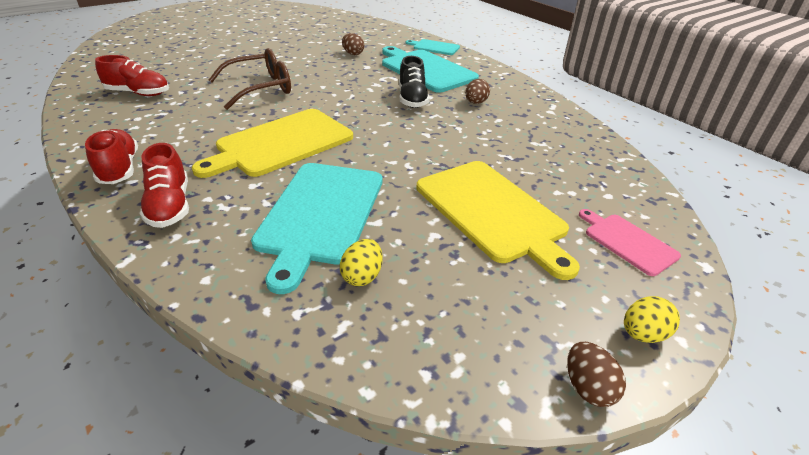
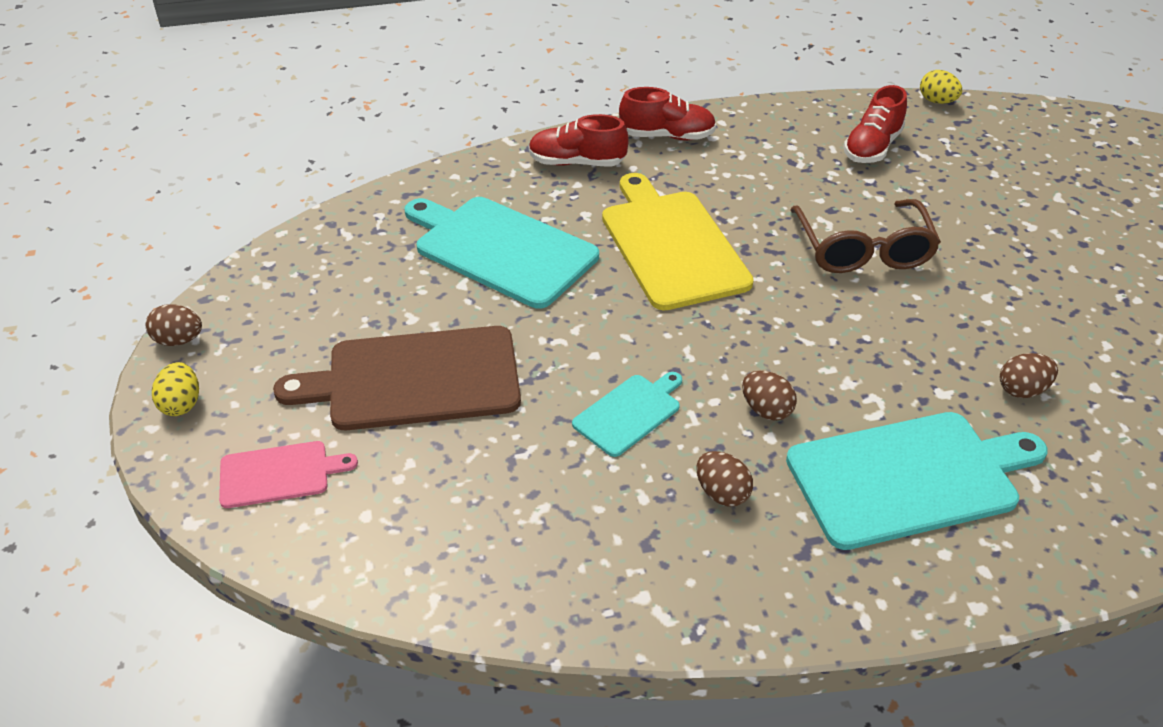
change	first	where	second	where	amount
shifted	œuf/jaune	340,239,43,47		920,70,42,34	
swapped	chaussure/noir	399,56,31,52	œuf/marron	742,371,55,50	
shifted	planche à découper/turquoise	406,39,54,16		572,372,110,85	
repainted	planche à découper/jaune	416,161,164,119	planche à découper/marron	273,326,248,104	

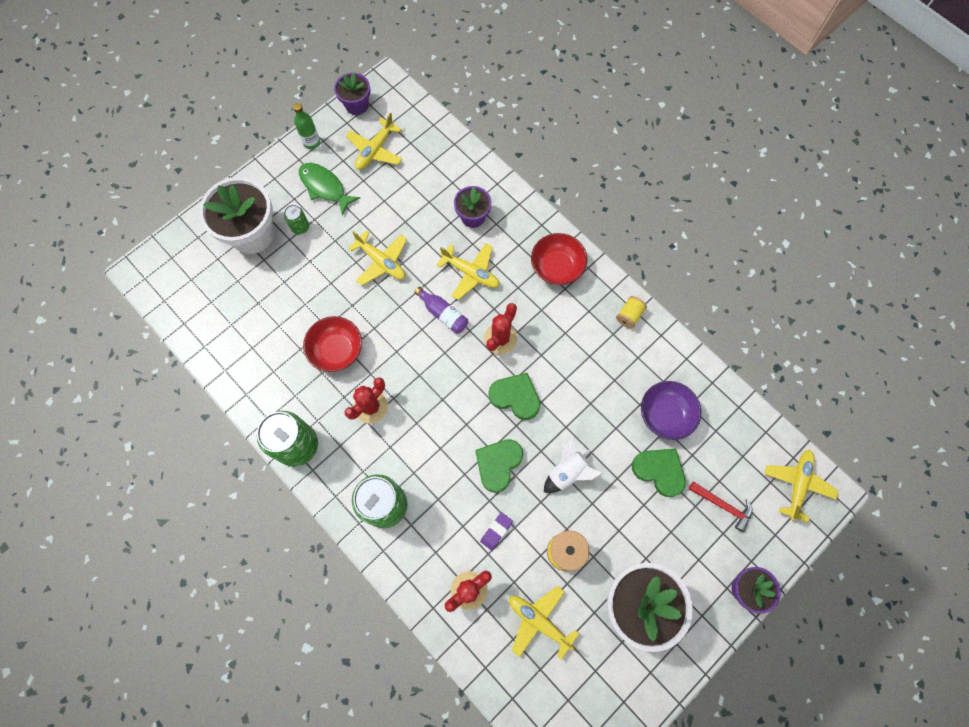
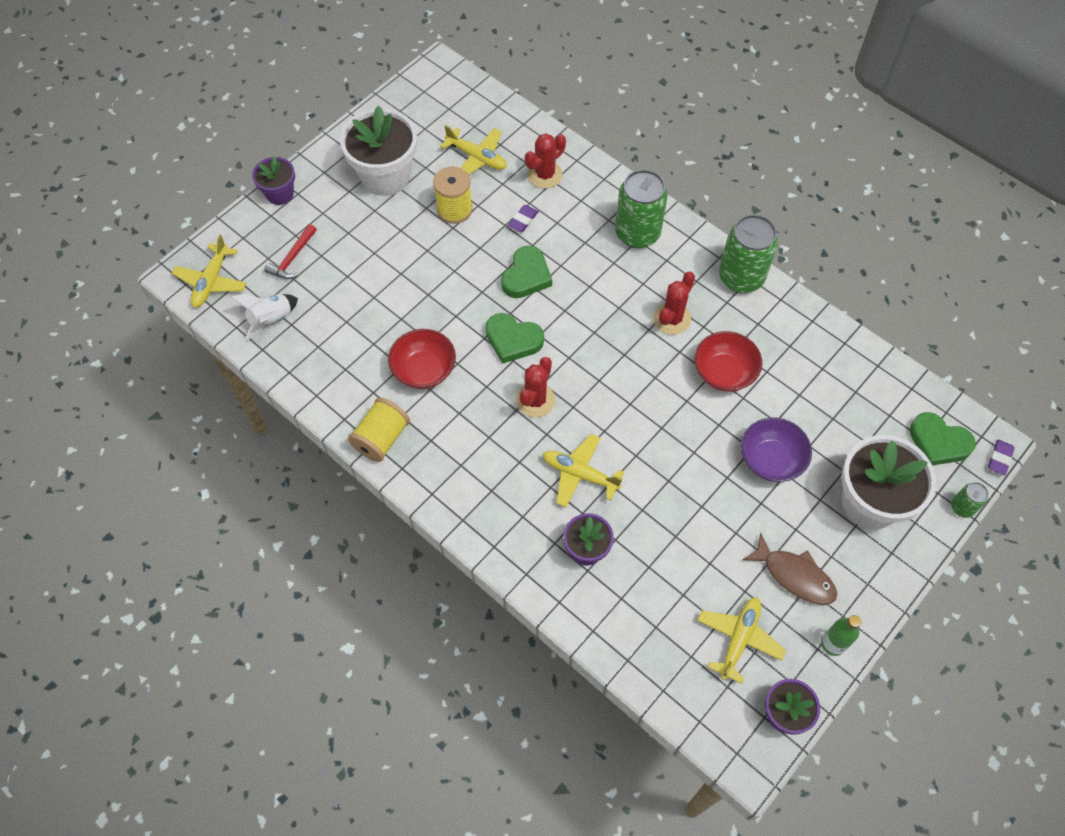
change	first	where	second	where	amount
shifted	canette/vert	284,205,25,30		951,482,37,36	
repainted	poisson/vert	299,163,61,52	poisson/marron	743,533,94,72	
gone	avion/jaune	348,230,59,55			
gone	bouteille/violet	414,286,54,48			
shifted	bol/rouge	531,233,56,52		388,329,68,60	
shifted	fusée/blanc	544,439,59,54		231,294,67,47	
scaled	bobine/jaune	616,296,31,33		348,398,62,64	x1.62
shifted	cœur/vert	632,449,54,48		910,412,66,54	
shifted	bol/violet	641,381,60,59		741,418,71,64	
rotated	marteau/rouge	689,481,63,51		264,224,53,55	90 degrees counterclockwise
new			gomme/violet	988,439,27,36	

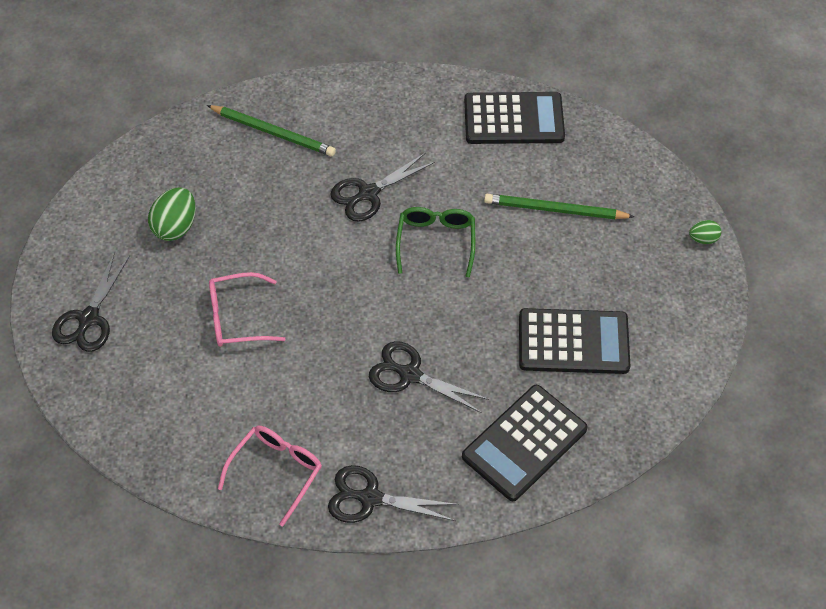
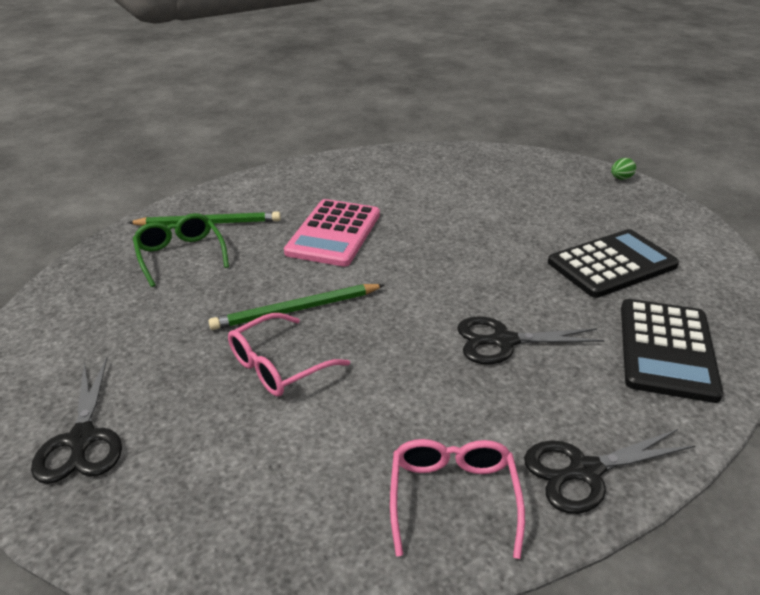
change	first	where	second	where	amount
gone	œuf/vert	148,187,48,54			
swapped	ciseaux/noir	330,153,105,69	calculatrice/rose	284,199,96,68	
shifted	lunettes/vert	396,207,79,70		133,213,96,74	
gone	calculatrice/noir	464,92,101,52			
shifted	crayon/vert	484,194,151,25		208,284,176,46	

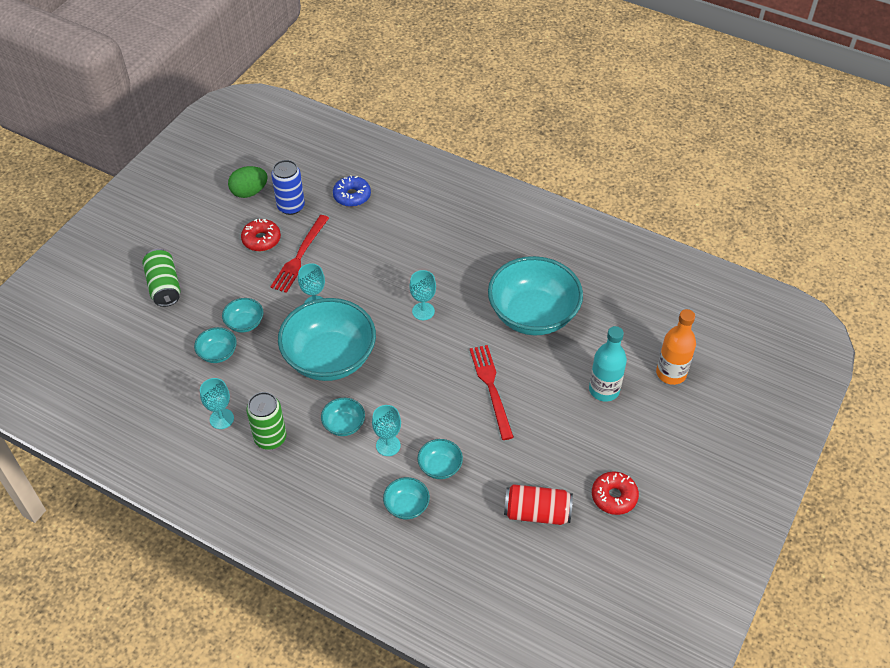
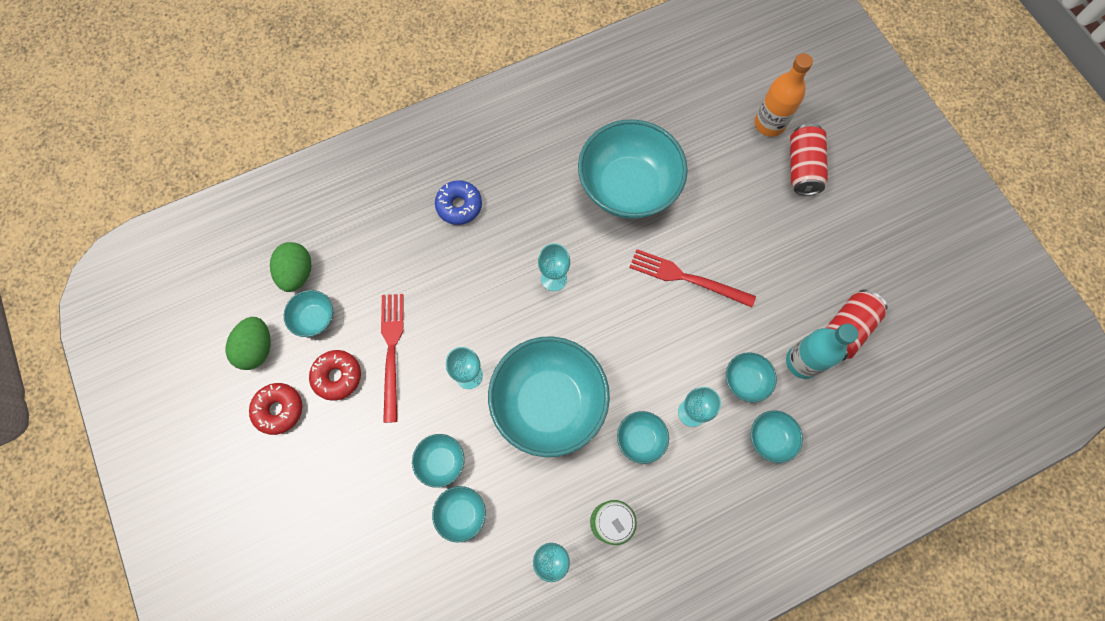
change	first	where	second	where	amount
gone	canette/vert	142,249,39,58			
swapped	canette/bleu	271,160,34,55	bol/turquoise	284,290,49,47	
rotated	fourchette/rouge	271,215,58,78		381,294,23,129	150 degrees counterclockwise
shifted	beignet/bleu	333,175,38,32		435,180,47,45	
shifted	bouteille/turquoise	589,326,38,76		786,324,72,55	
shifted	beignet/rouge	592,471,47,44		249,383,53,52	
new			œuf/vert	270,242,41,50	
new			canette/rouge	790,124,38,71	

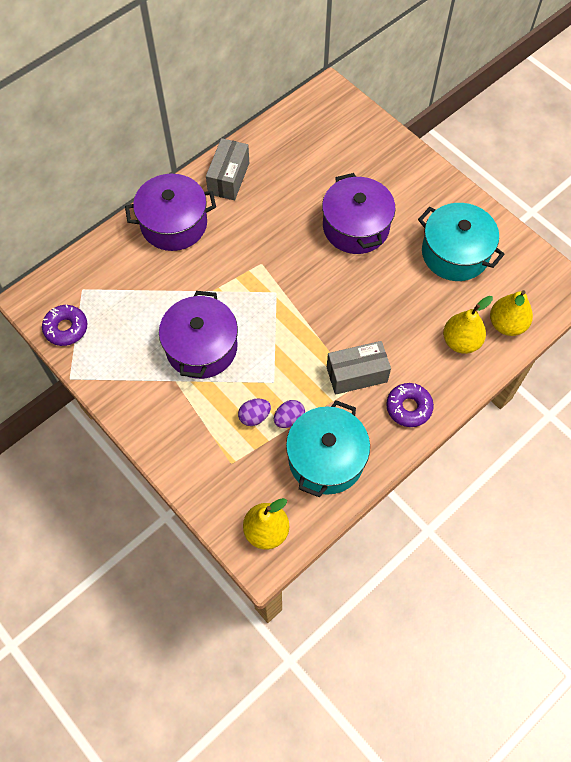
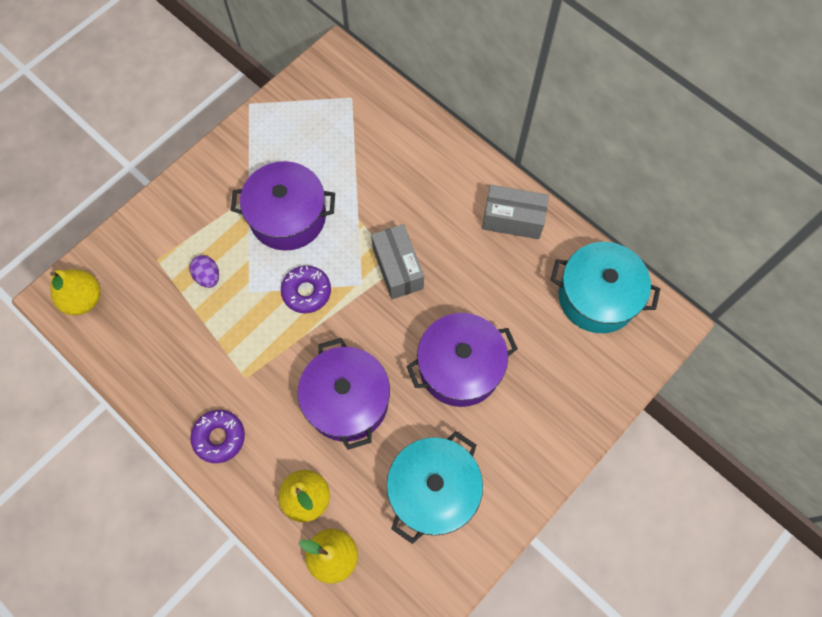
change	first	where	second	where	amount
shifted	beignet/violet	42,305,46,41		281,266,50,47	
shifted	marmite/violet	125,174,91,77		298,338,92,112	
gone	œuf/violet	274,400,31,28			
shifted	marmite/turquoise	286,400,84,97		551,242,109,91	
shifted	boîte/gris	327,341,64,54		371,224,53,75	

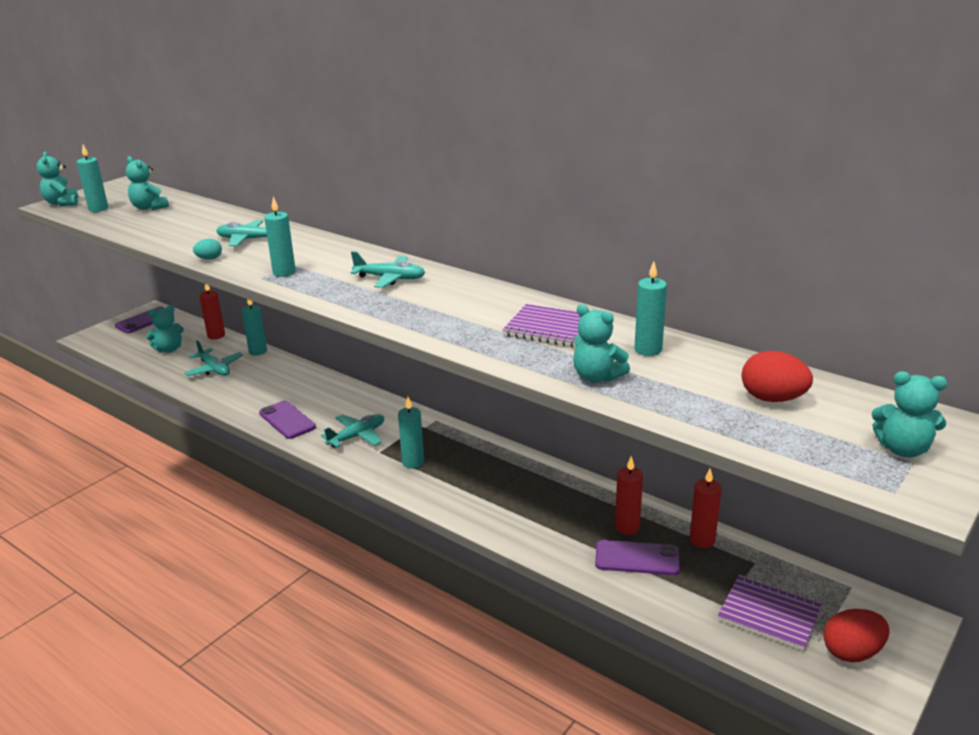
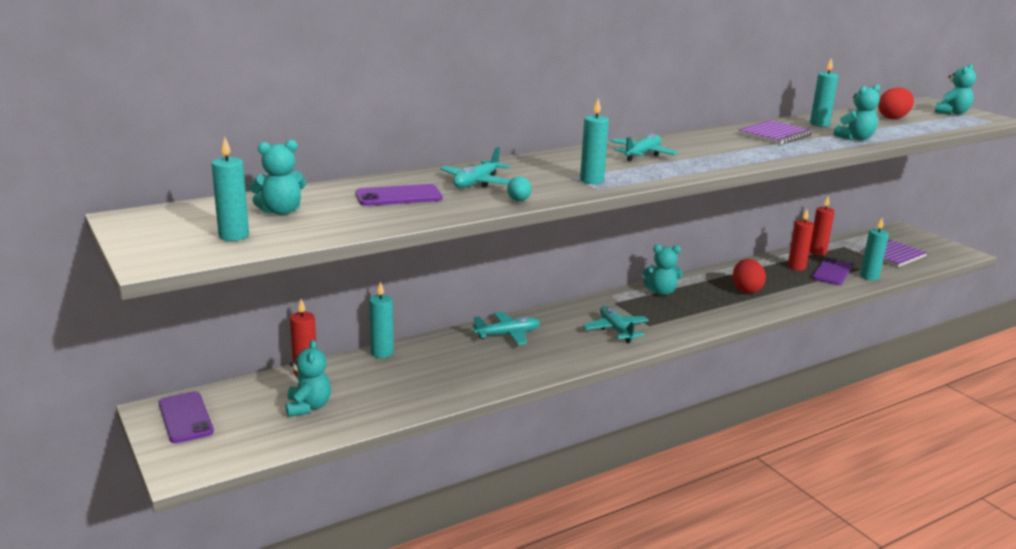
change	first	where	second	where	amount
shifted	ours en peluche/turquoise	37,151,41,55		643,245,39,50	
shifted	avion/turquoise	184,340,59,36		472,312,68,33	
shifted	téléphone/violet	259,401,57,38		356,184,86,22	
shifted	bougie/turquoise	398,397,26,72		860,218,29,62	
shifted	œuf/rouge	823,609,67,53		733,259,33,34	

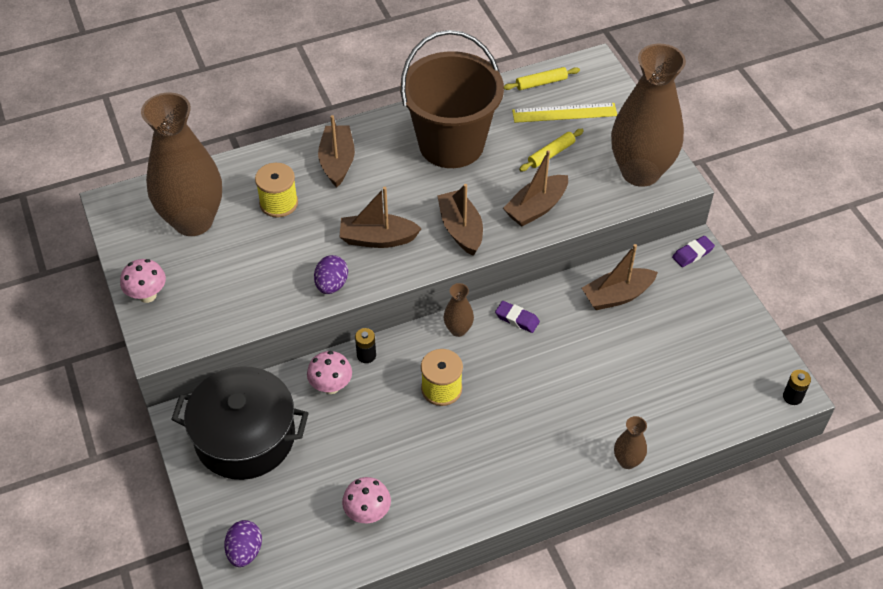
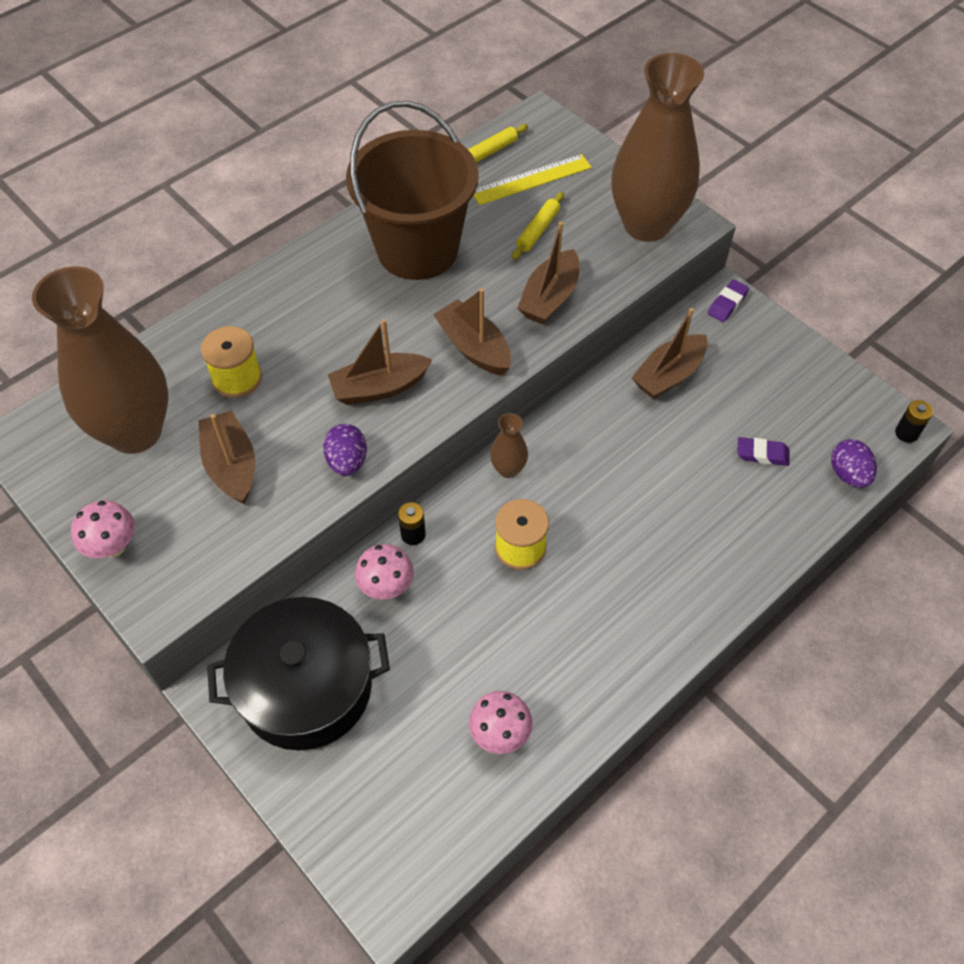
change	first	where	second	where	amount
shifted	œuf/violet	224,520,38,47		831,439,46,49	
shifted	bateau/marron	318,115,37,72		199,410,56,94	
shifted	gomme/violet	495,301,45,32		737,437,52,29	
gone	vase/marron	614,416,33,53			

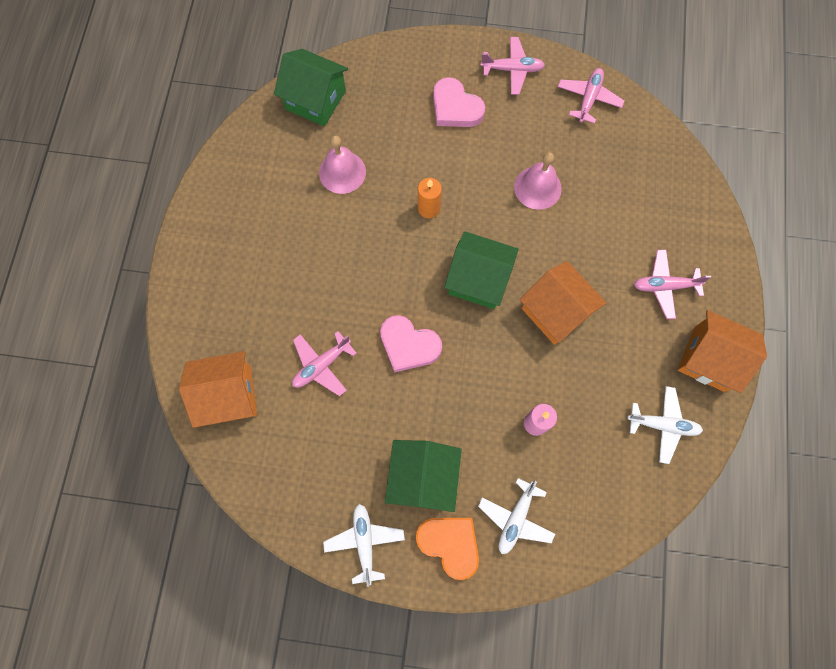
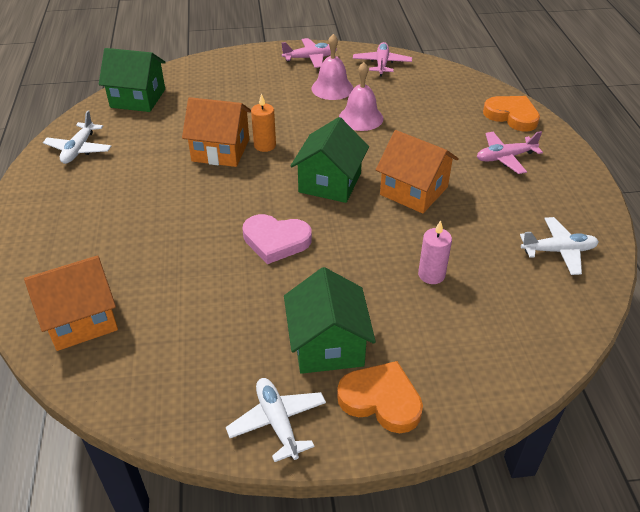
change	first	where	second	where	amount
gone	avion/rose	292,331,65,65			
shifted	cloche/rose	319,136,47,58		311,34,42,66	
gone	cœur/rose	433,77,52,50			
rotated	maison/vert	444,232,74,77		290,117,79,86	75 degrees counterclockwise
shifted	avion/blanc	478,478,77,76		43,110,68,54	
shifted	maison/orange	678,310,89,83		182,97,69,70	
new			cœur/orange	483,96,57,36	

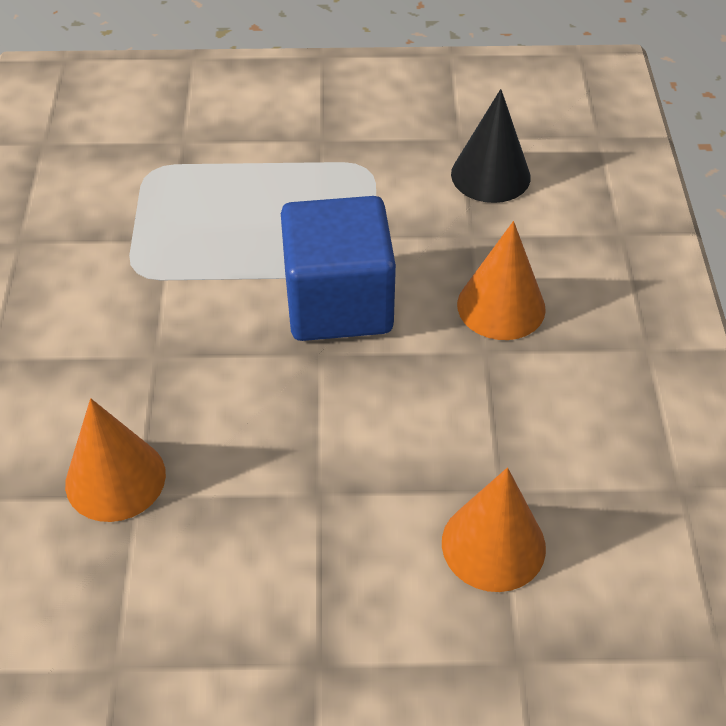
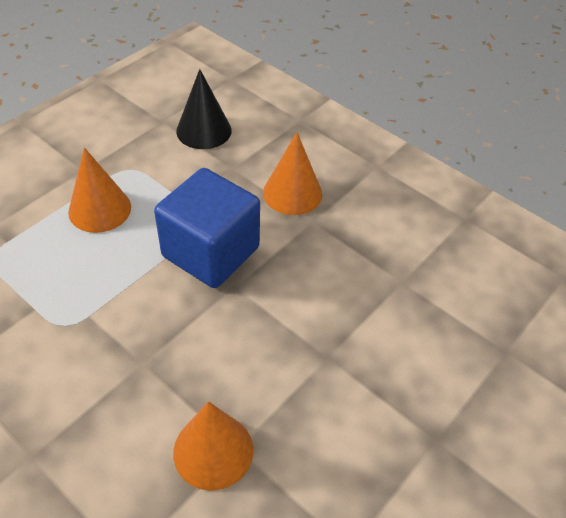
change	first	where	second	where	amount
shifted	cône/orange	442,468,104,124		68,147,63,86	

